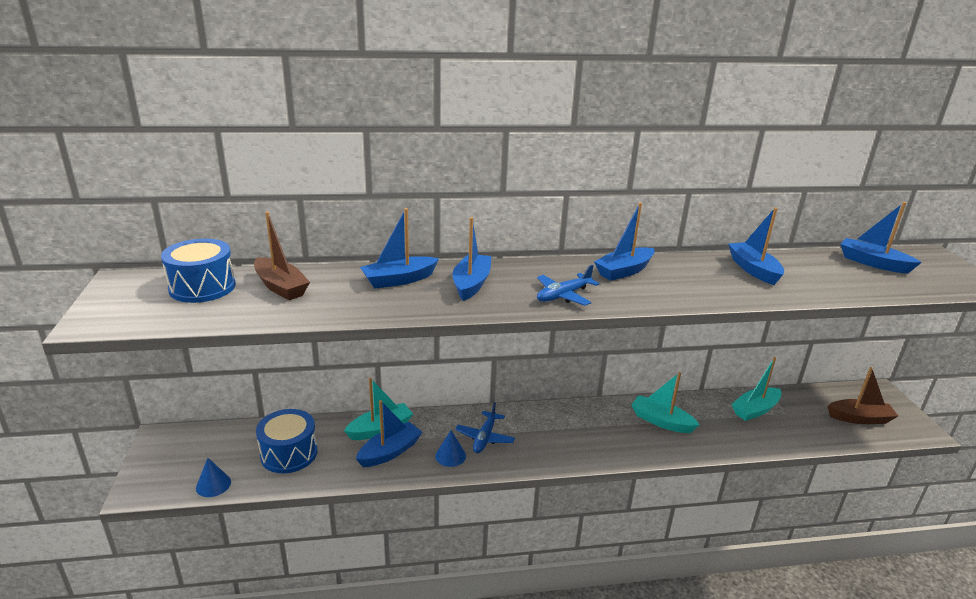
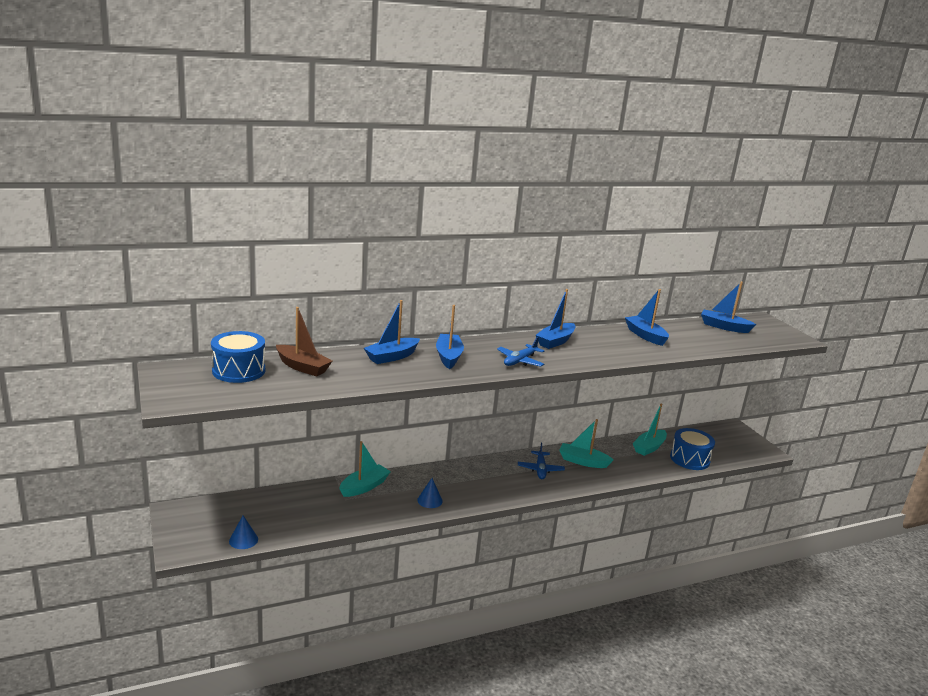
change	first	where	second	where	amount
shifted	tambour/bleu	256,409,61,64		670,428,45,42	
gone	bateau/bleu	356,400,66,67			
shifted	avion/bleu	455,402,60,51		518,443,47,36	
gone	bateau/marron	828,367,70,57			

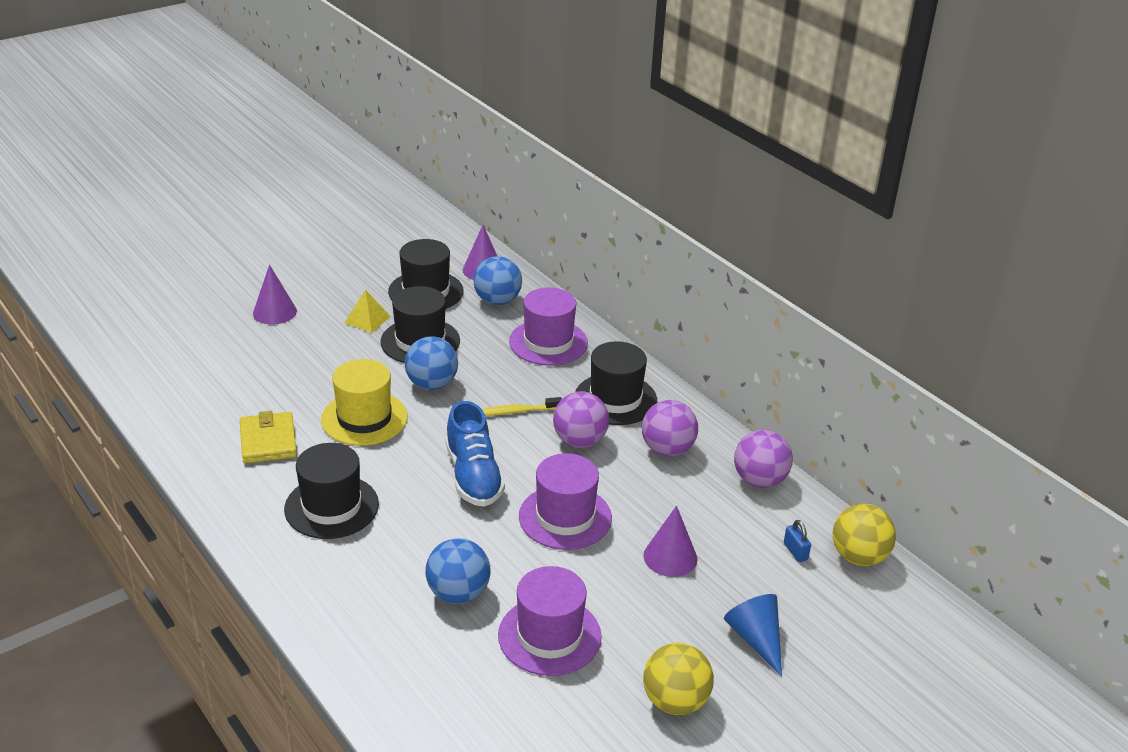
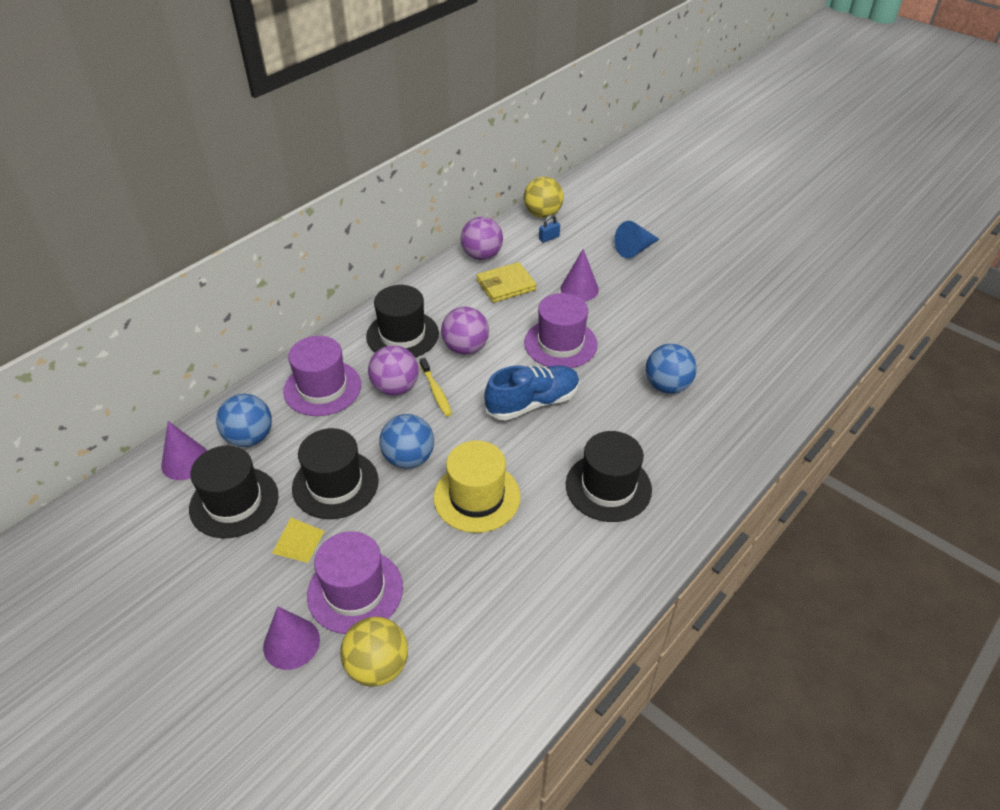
change	first	where	second	where	amount
shifted	portefeuille/jaune	240,411,57,53		477,262,59,41	
shifted	chapeau/violet	498,566,104,110		307,531,96,103	
shifted	balle/violet	642,400,56,57		368,345,51,51	
shifted	balle/jaune	643,643,71,72		340,617,68,70	

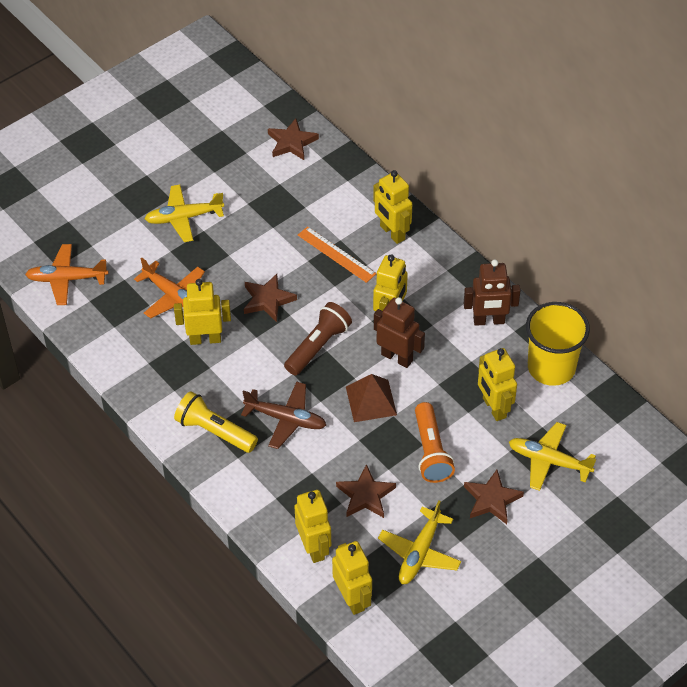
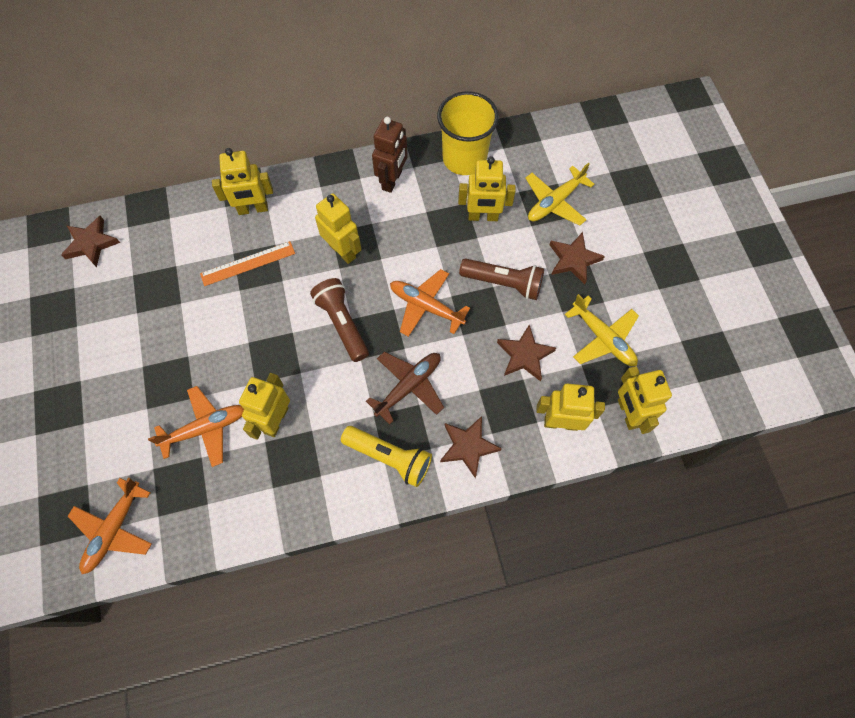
change	first	where	second	where	amount
gone	avion/jaune	145,184,79,58			
rotated	lampe de poche/jaune	174,391,84,62		341,426,91,61	120 degrees counterclockwise
shifted	étoile/marron	244,274,53,48		440,416,62,62	
rotated	robot/jaune	332,541,40,74		618,366,54,68	105 degrees counterclockwise
swapped	pyramide/marron	346,374,51,48	avion/orange	390,269,80,68	
gone	robot/marron	374,297,51,71			
repainted	lampe de poche/orange	415,402,40,81	lampe de poche/marron	459,259,85,41	

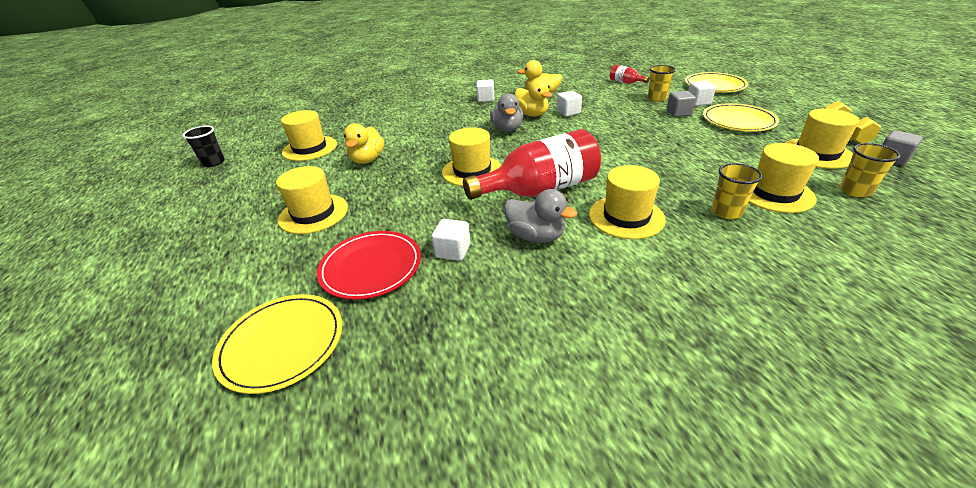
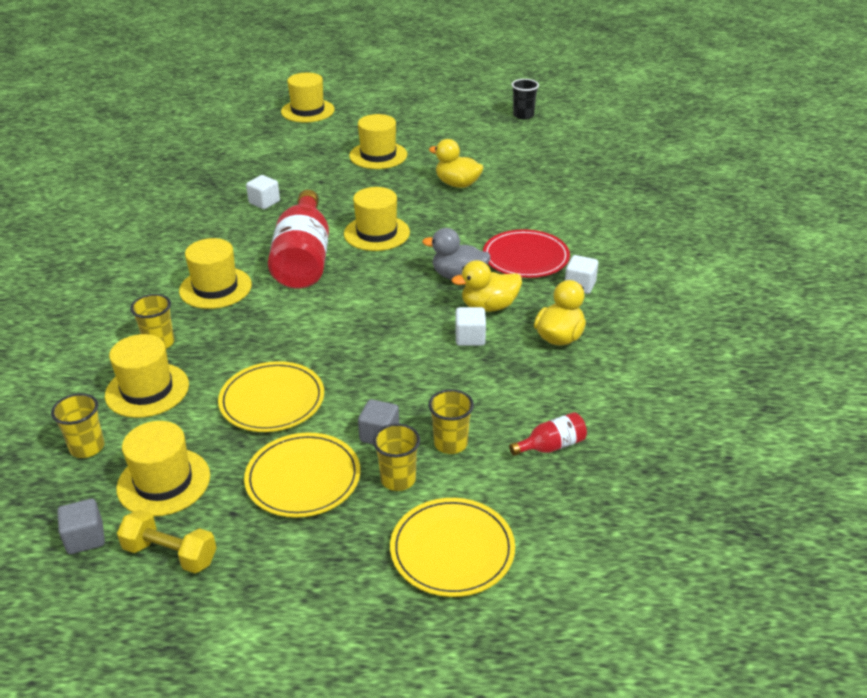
change	first	where	second	where	amount
shifted	assiette/jaune	212,294,130,100		218,361,106,71	
shifted	chapeau/jaune	281,110,56,51		281,73,54,49	
shifted	assiette/rouge	317,231,104,69		483,229,87,49	
gone	canard/gris	504,189,73,54			
swapped	cube/blanc	688,81,28,25	gobelet/jaune	373,424,47,67	

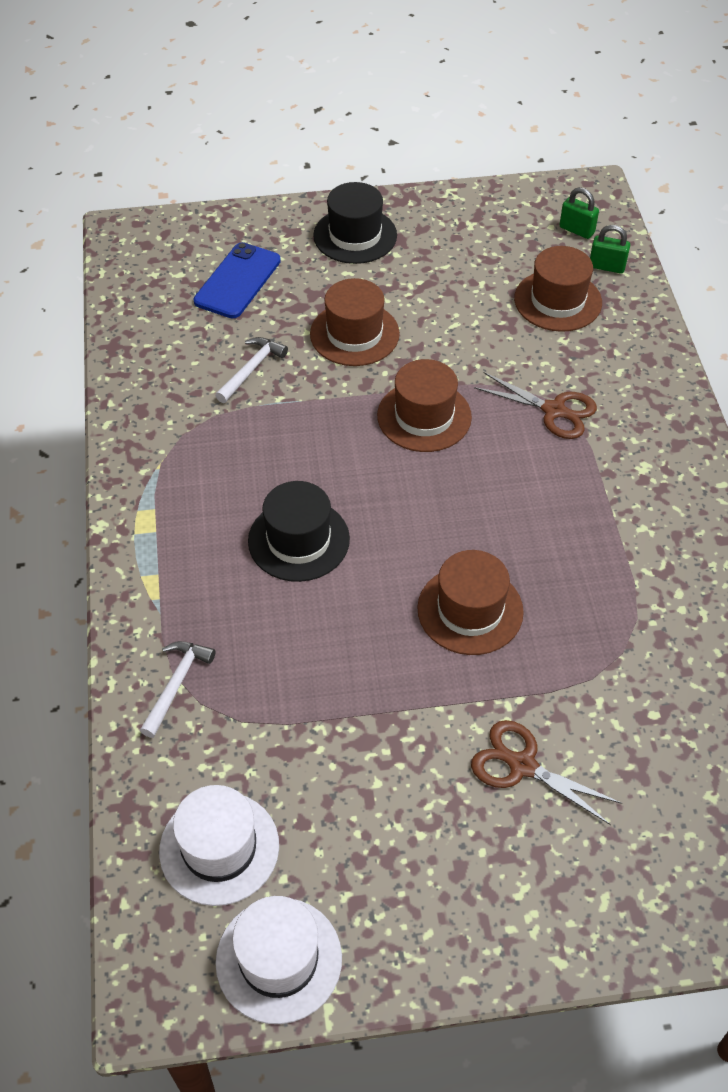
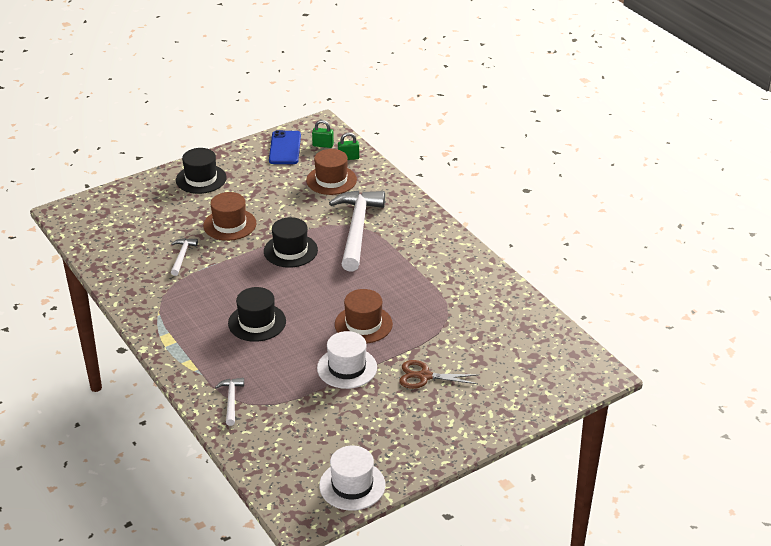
change	first	where	second	where	amount
shifted	chapeau/blanc	159,785,120,121		317,331,60,58	
shifted	téléphone/bleu	193,242,88,77		269,130,32,34	
repainted	chapeau/marron	377,359,95,93	chapeau/noir	264,217,54,51	
swapped	ciseaux/marron	474,372,123,67	marteau/blanc	329,191,56,81	

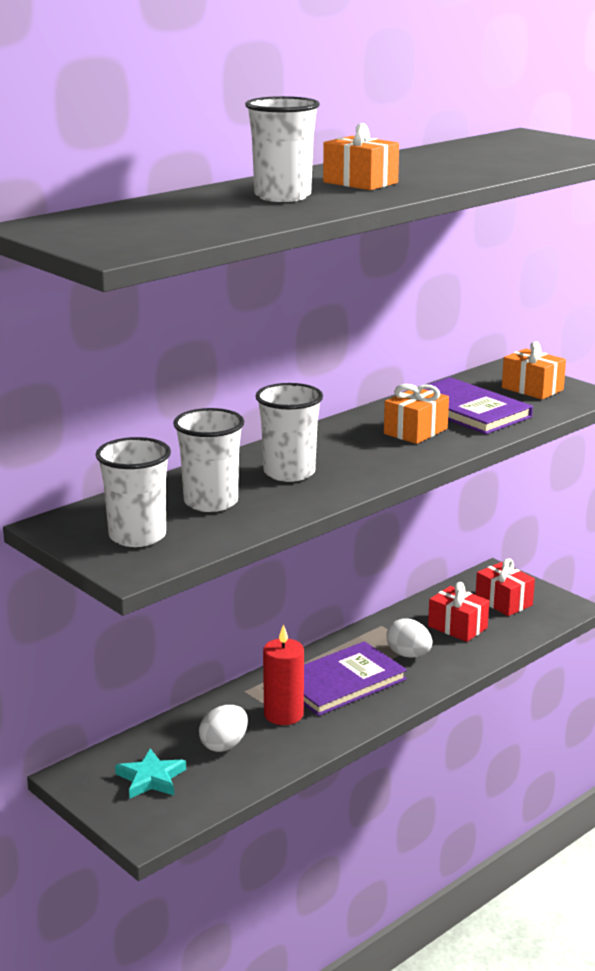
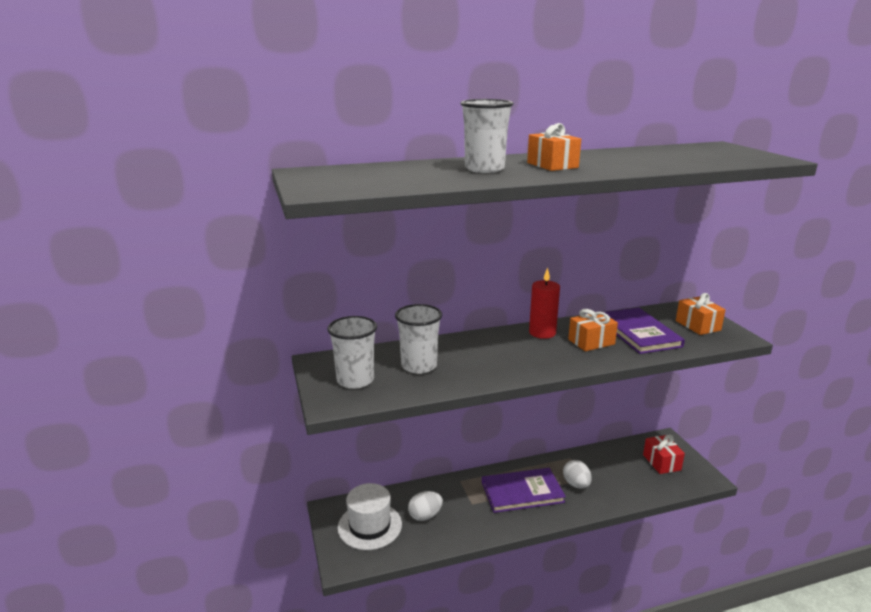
change	first	where	second	where	amount
swapped	étoile/turquoise	115,749,71,50	chapeau/blanc	338,483,64,67	
gone	gobelet/blanc	256,383,67,99			
shifted	bougie/rouge	263,624,41,101		529,268,31,71	
gone	cadeau/rouge	428,582,61,60			

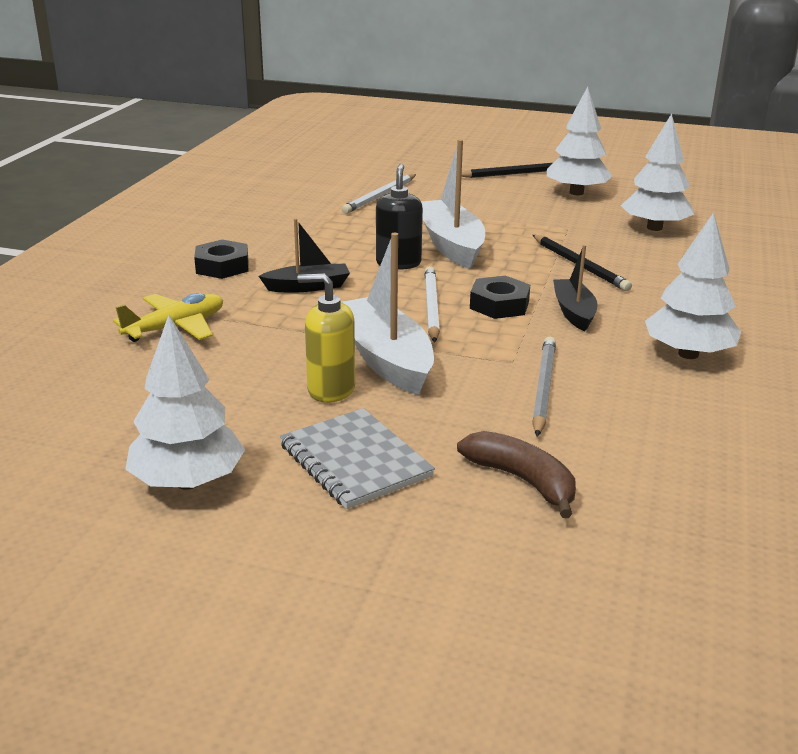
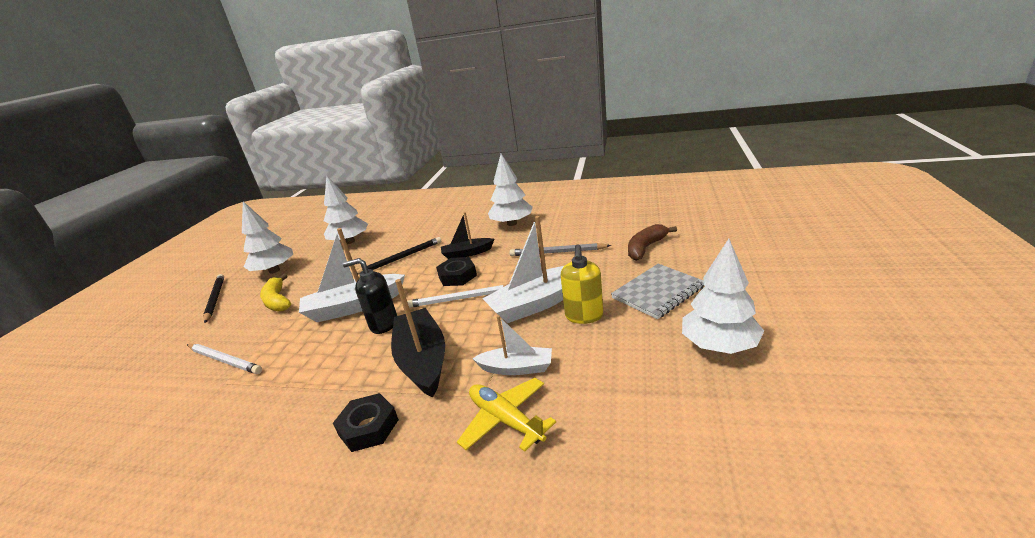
change	first	where	second	where	amount
scaled	bateau/noir	259,218,91,75		391,279,54,119	x1.68
new			banane/jaune	260,274,31,37	
new			bateau/blanc	472,315,80,60	

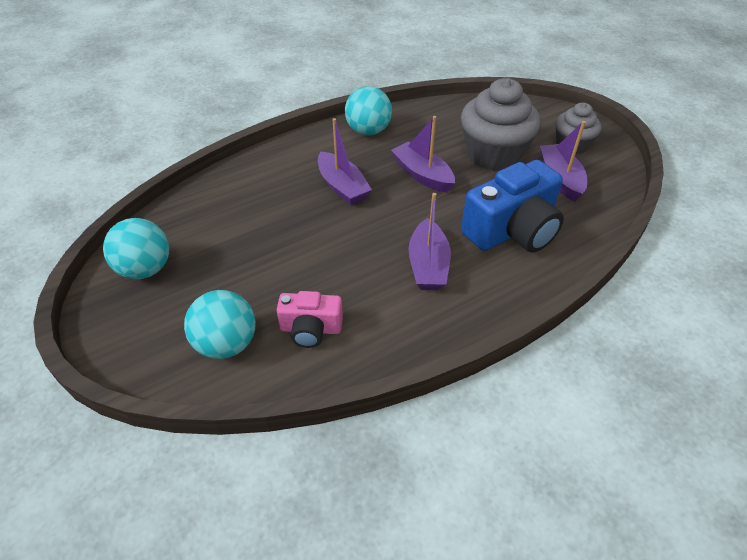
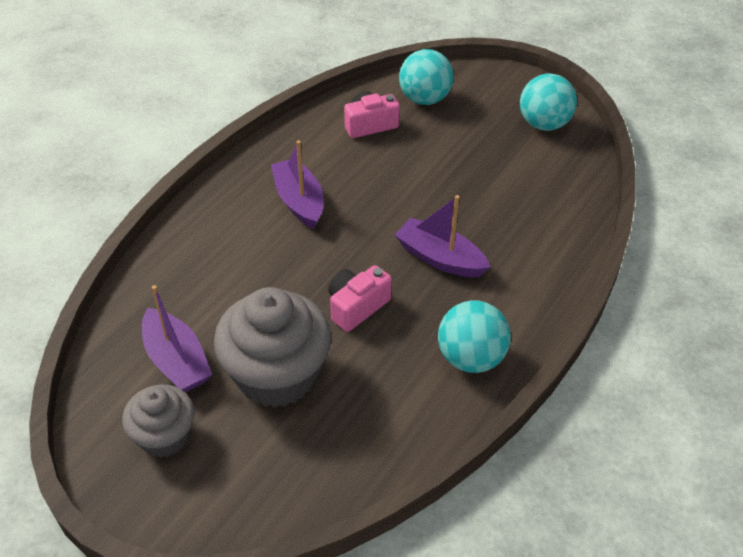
change	first	where	second	where	amount
swapped	bateau/violet	391,116,64,77	appareil photo/rose	328,265,64,67	
gone	appareil photo/bleu	461,160,103,93			

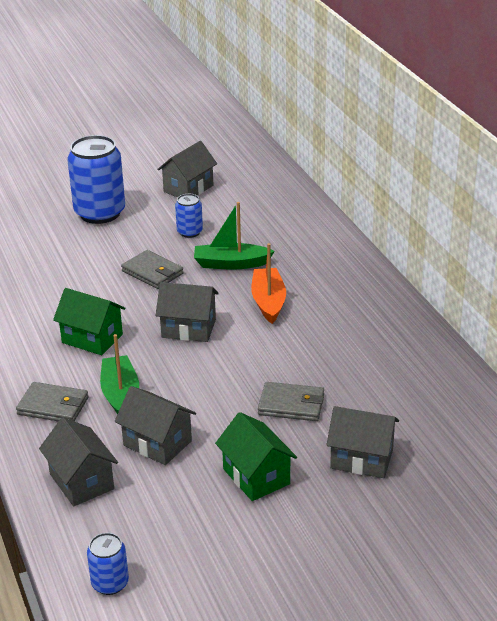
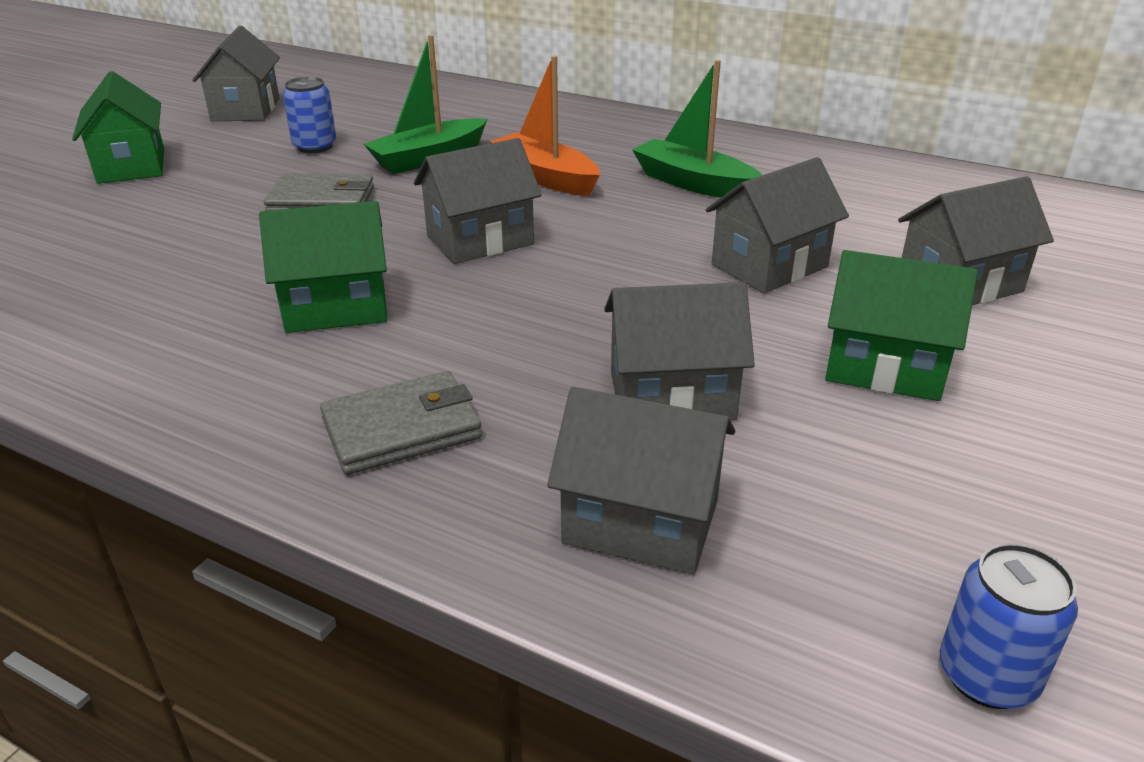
change	first	where	second	where	amount
swapped	canette/bleu	67,135,58,89	maison/vert	72,71,92,113	
shifted	bateau/vert	100,334,39,80		632,60,130,138	
swapped	portefeuille/gris	258,382,66,39	maison/gris	705,157,144,136	

